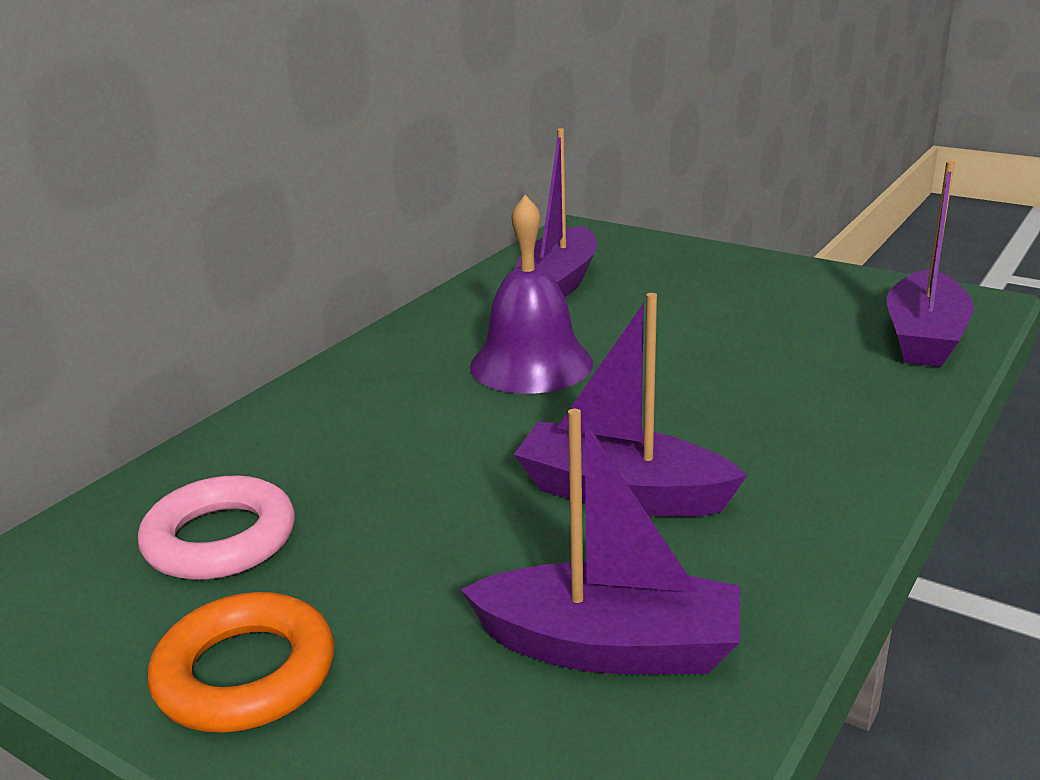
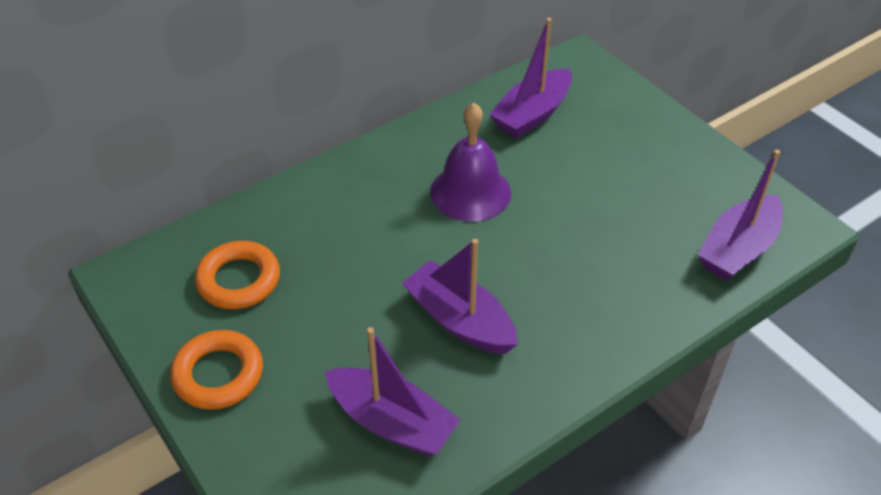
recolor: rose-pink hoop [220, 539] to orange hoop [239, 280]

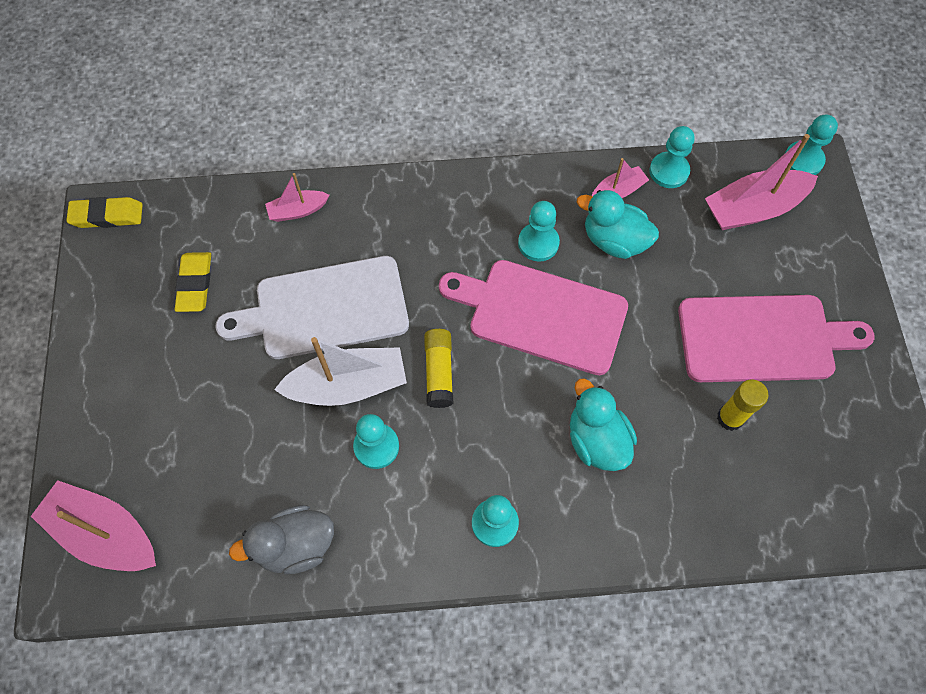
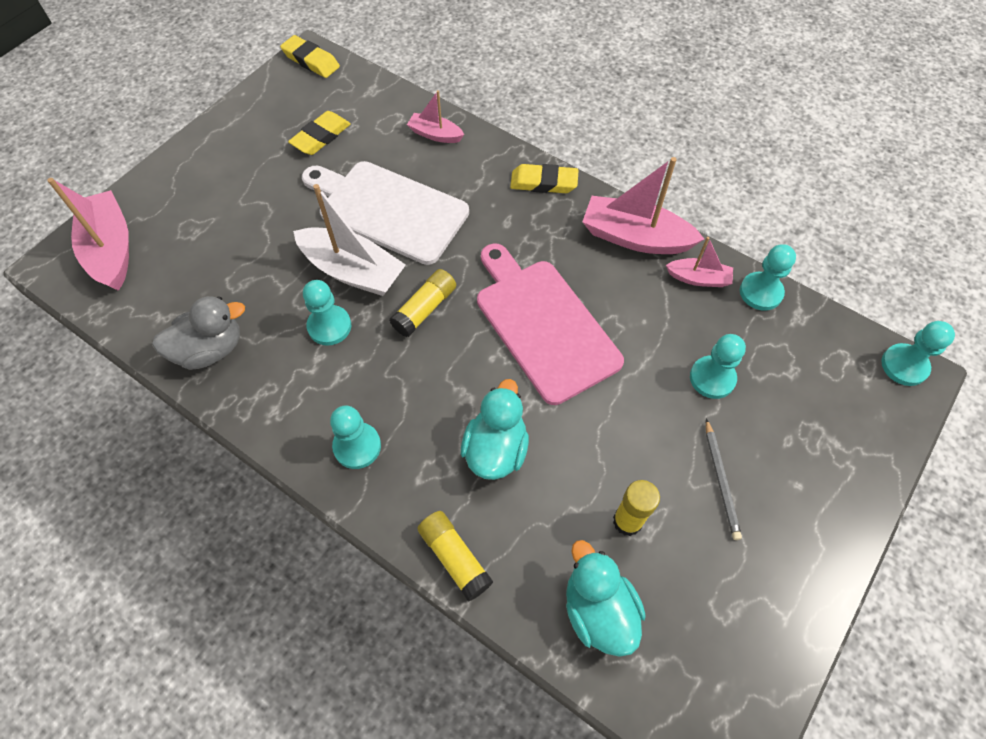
insert: bright yellow stick of glue [454, 558]; bright yellow pencil eraser [543, 182]
move: aqua toy duck [614, 240] to [598, 610]; rose-pink boat [753, 209] to [635, 237]; aqua game pawn [538, 243] to [712, 378]
replace: rose-pink cutting board [762, 338] to grey pencil [721, 480]
rotate: grey toy duck [295, 545] = [210, 349] 135 degrees clockwise

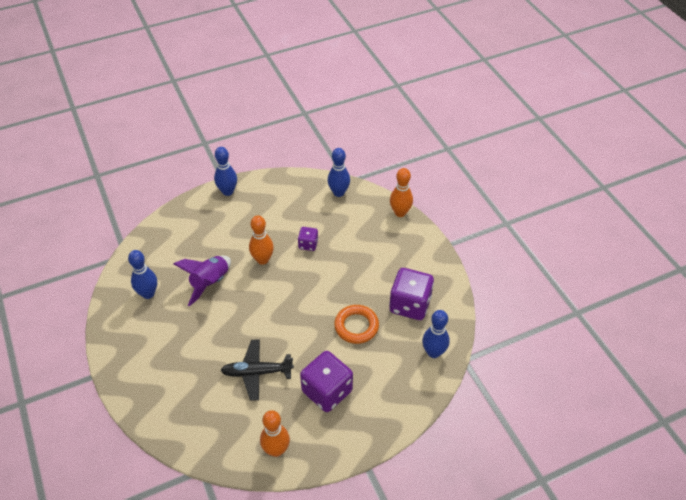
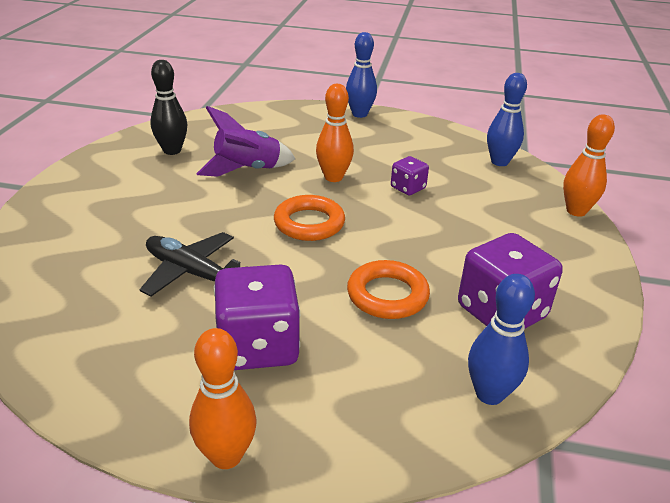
insert: orange hoop [309, 223]
move: orange skittle [276, 450] to [226, 456]
recolor: blue skittle [148, 294] to jet-black skittle [172, 151]

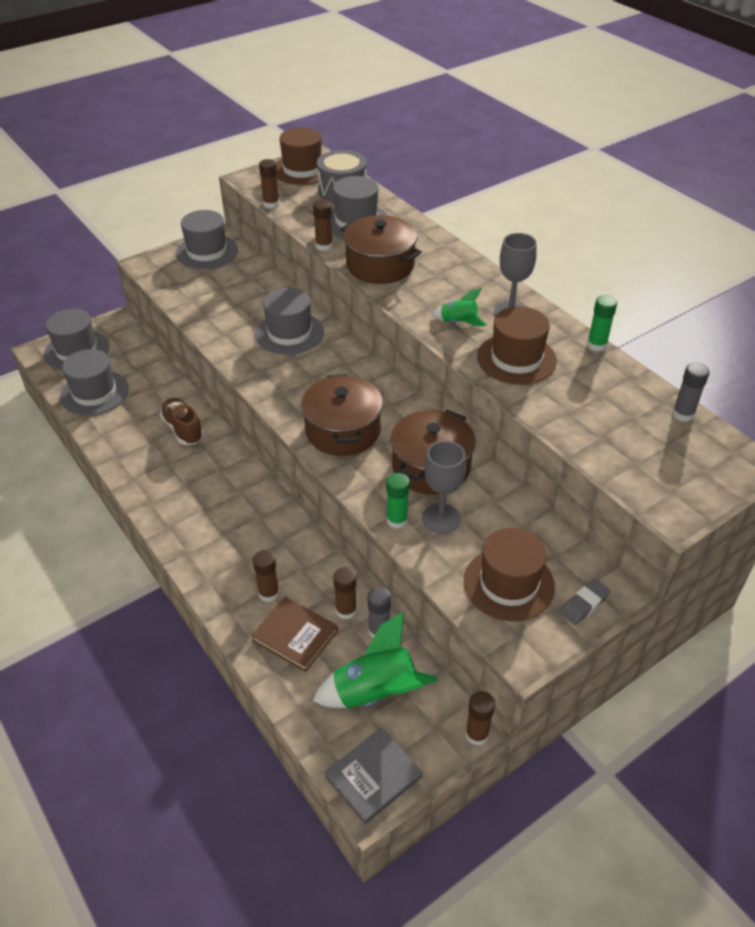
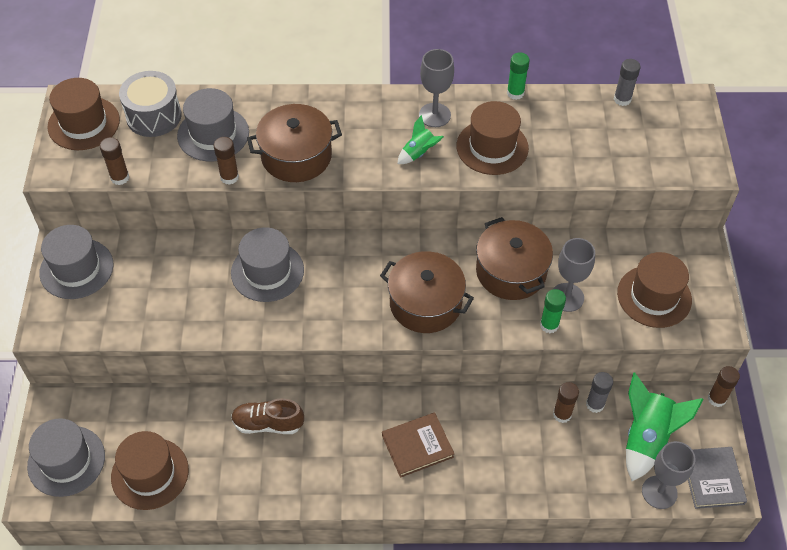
delete: brown stick of glue [268, 593]; grey pencil eraser [584, 604]
insert: grey chalice [659, 492]
move: brown hardcover [295, 635] to [417, 446]
recolor: grey top hat [94, 393] to brown top hat [150, 473]

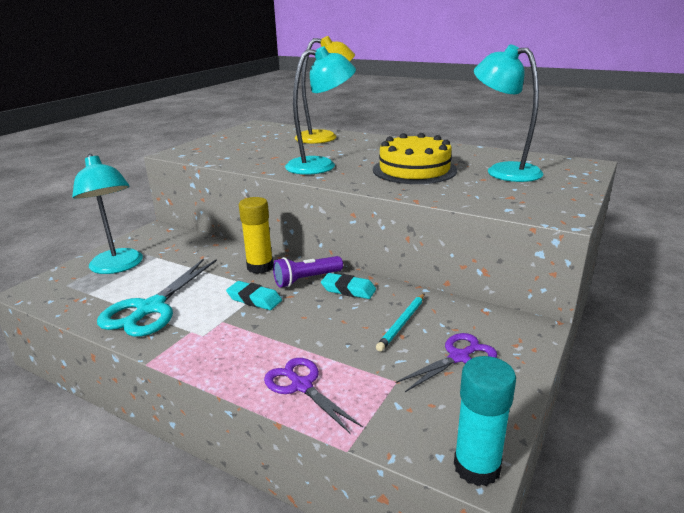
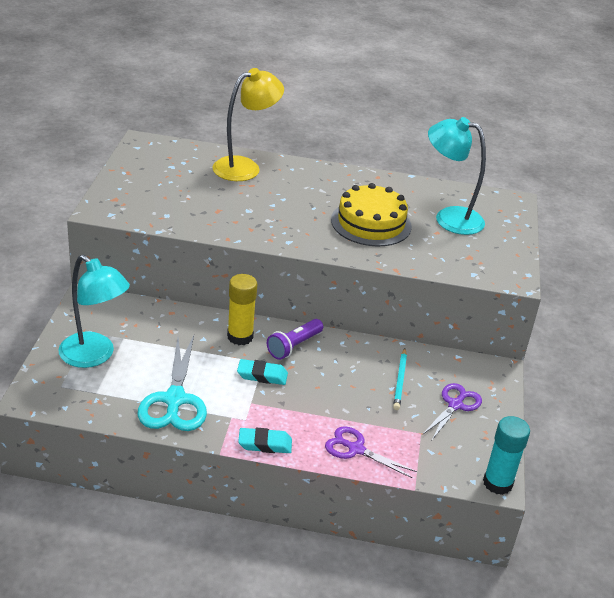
delete: aqua lamp [321, 165]
move: aqua pencil eraser [348, 290] to [265, 444]

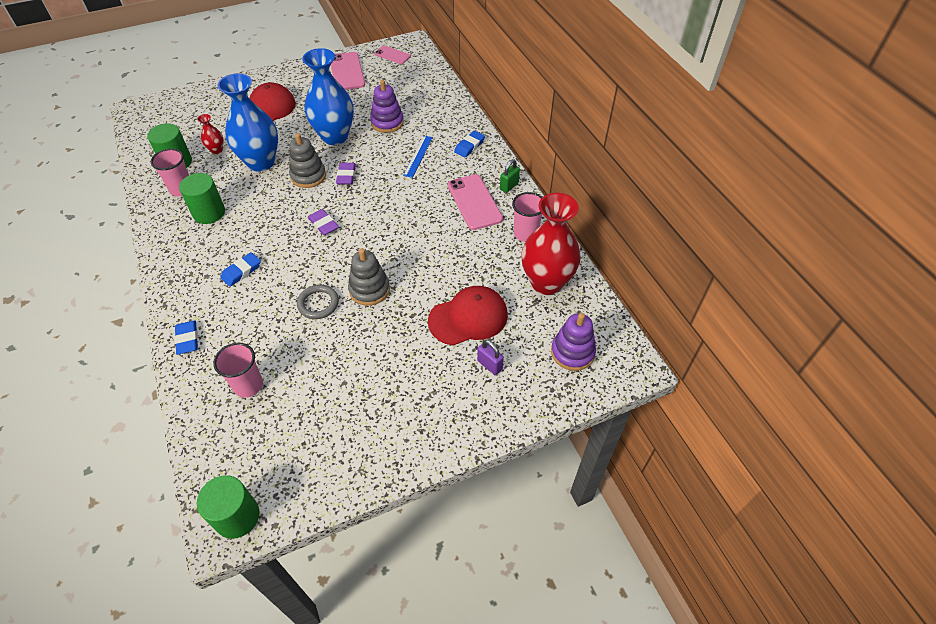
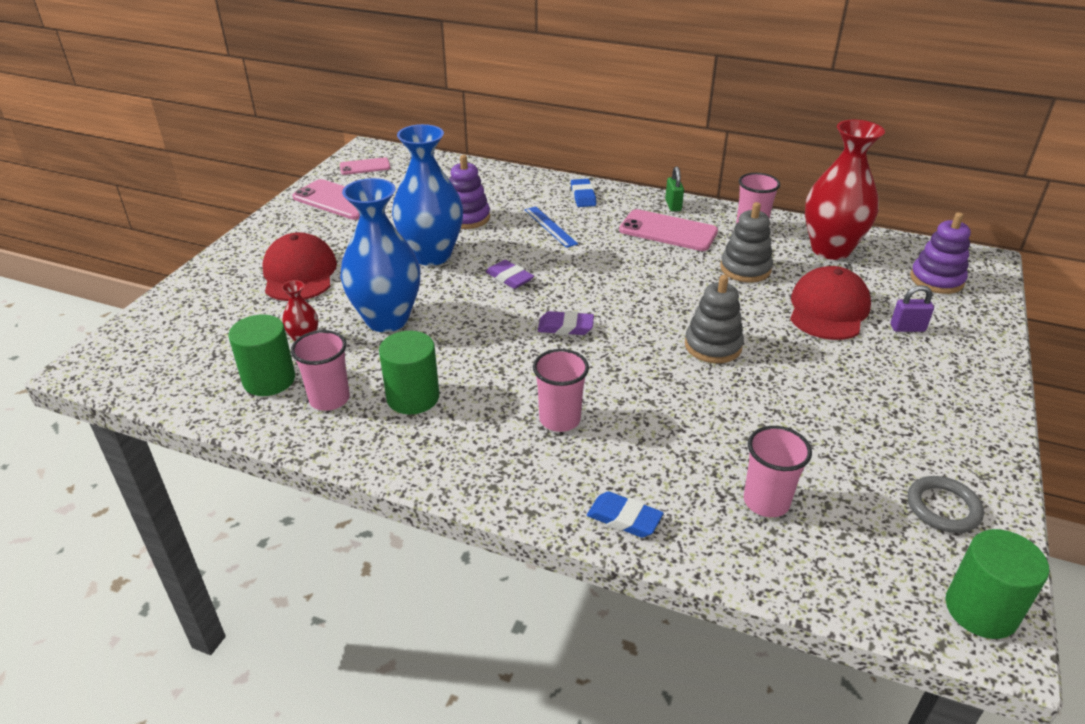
move: grey stacking toy [308, 176] to [745, 269]; grey hoop [318, 303] to [943, 507]
replace: blue pencil eraser [241, 271] to rose-pink beaker [559, 419]

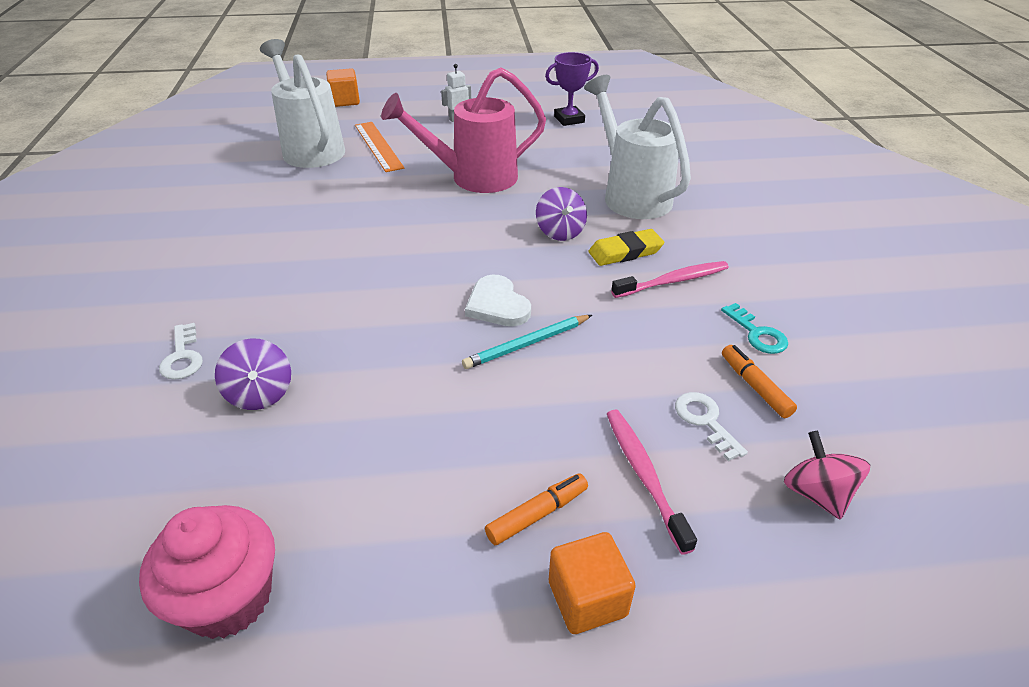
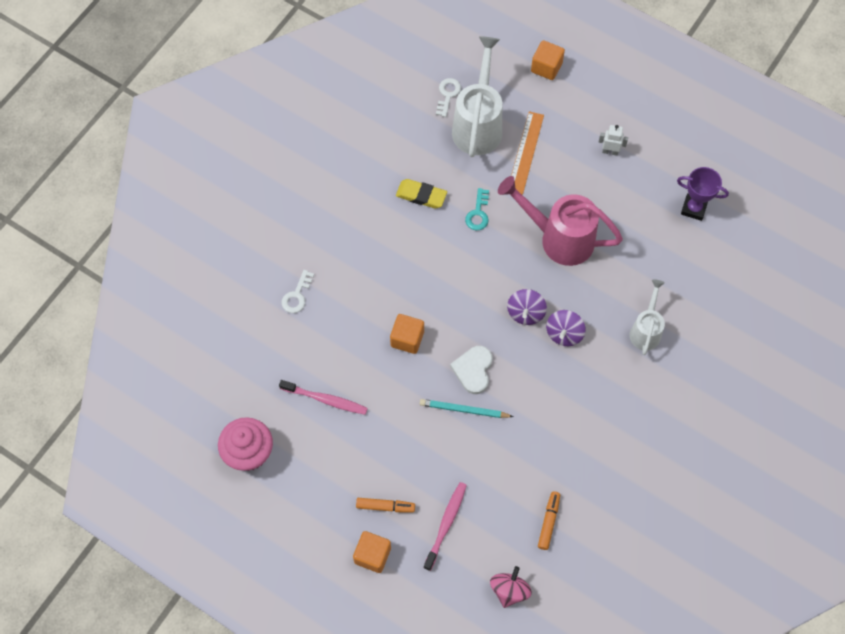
insert: orange cube [407, 339]
move: rose-pink toothbrush [673, 281] to [325, 400]; bright yellow pencil eraser [625, 252] to [421, 195]; pure white key [705, 421] to [447, 95]; aqua key [757, 334] to [478, 213]; violet spinning top [260, 393] to [525, 313]
resize: pure white sprinkling can [631, 195] = [646, 330] x0.58

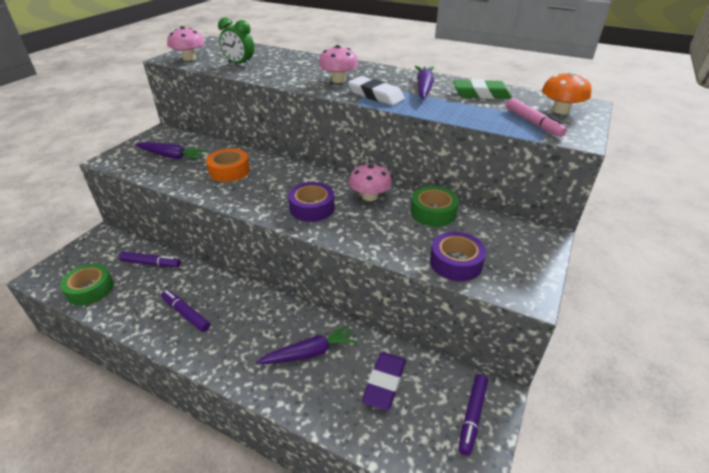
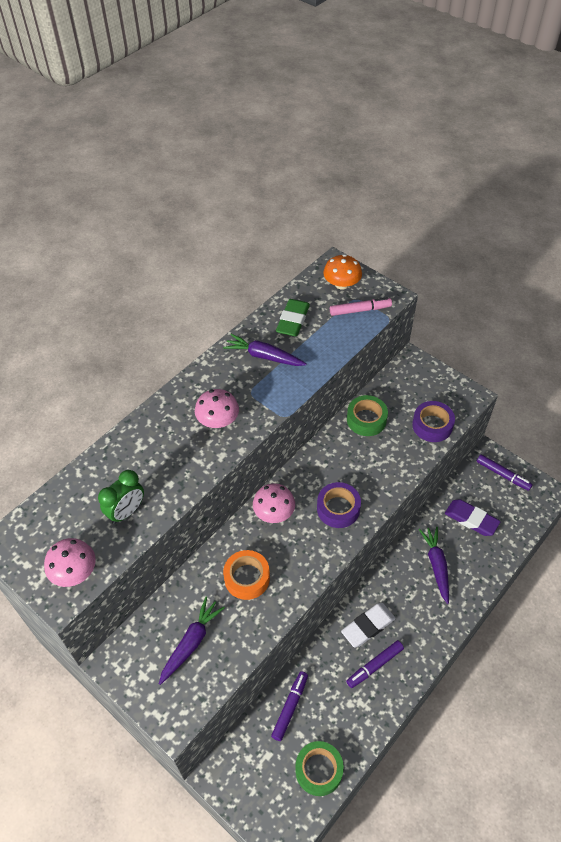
move: rose-pink toadstool [369, 196] to [274, 512]; pure white pencil eraser [375, 95] to [368, 626]

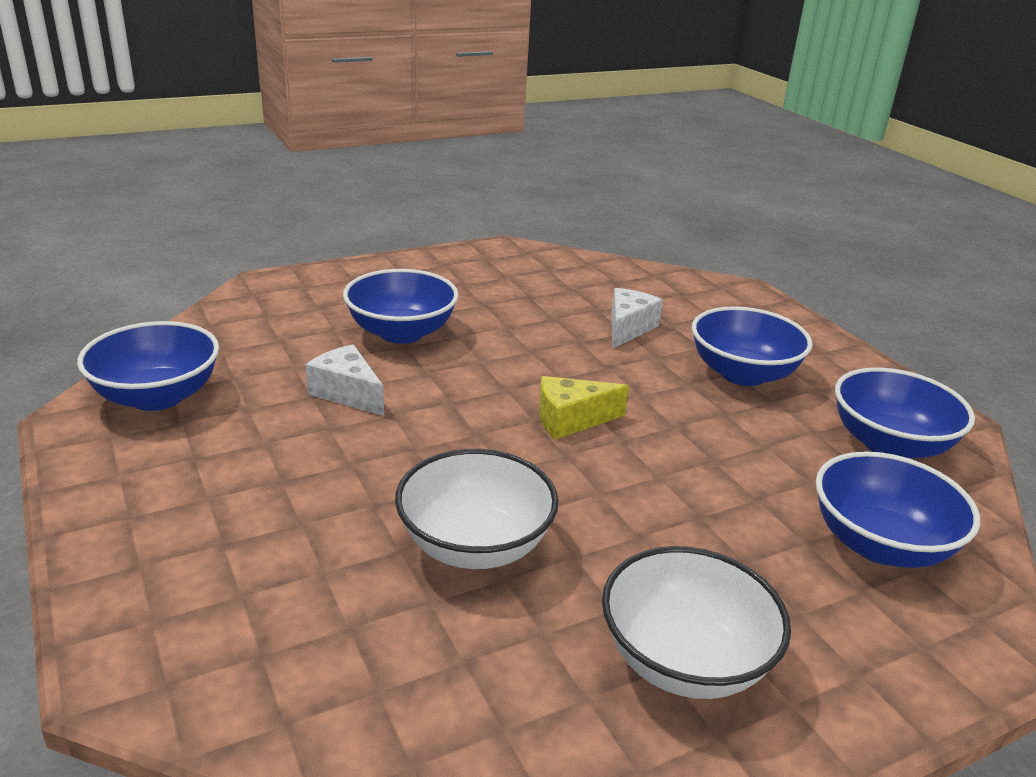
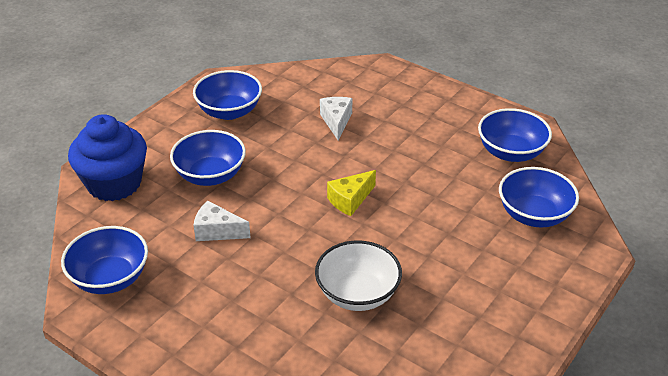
delete: pure white serving bowl [684, 660]
insert: blue muffin [114, 183]
move: blue serving bowl [742, 374] to [229, 111]

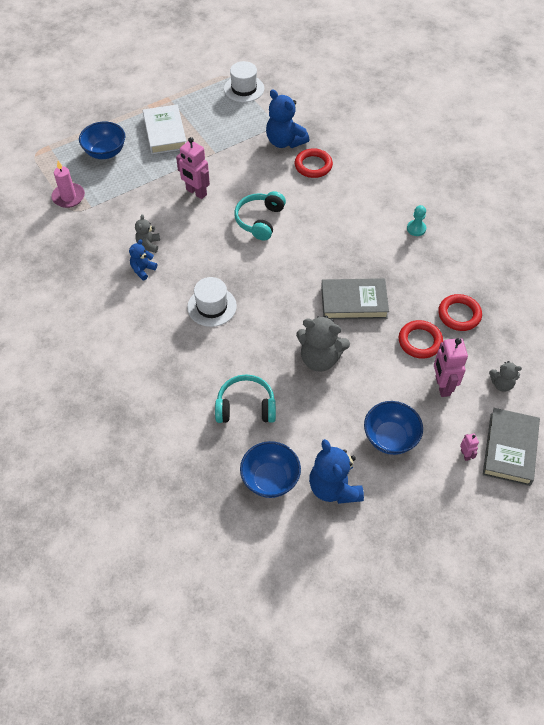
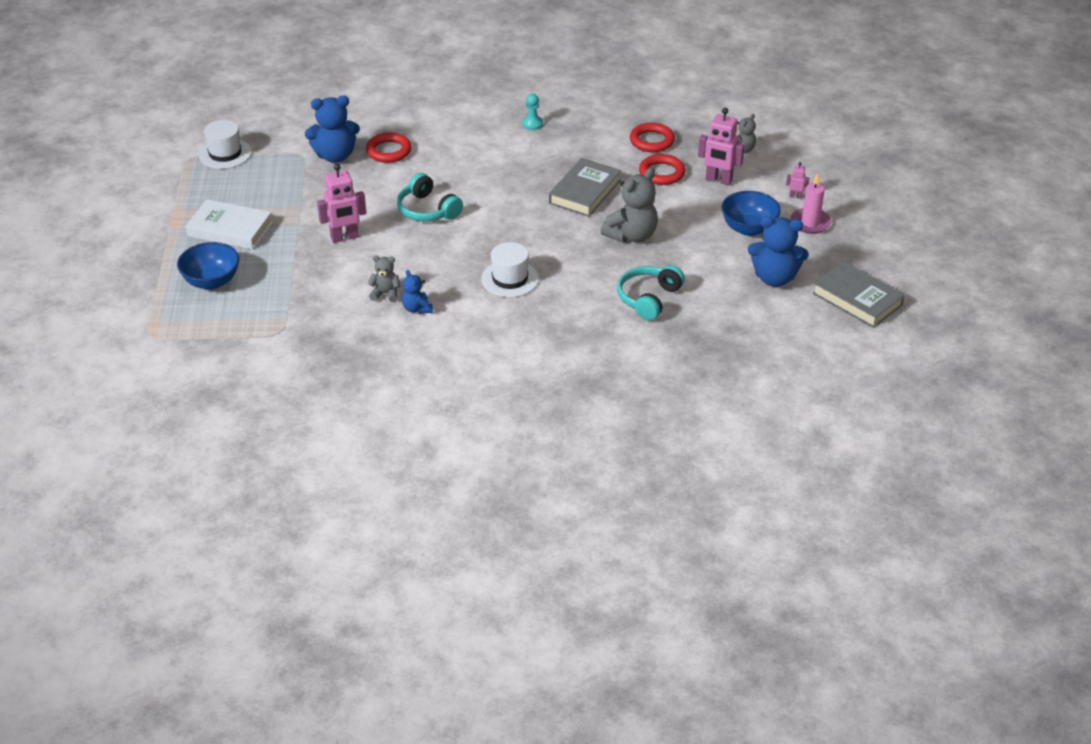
delete: blue serving bowl [270, 479]
move: rose-pink wax candle [68, 197] to [810, 223]; grey hardcover [510, 449] to [857, 299]
rotate: grey stuffed bear [148, 244] = [385, 294] 150 degrees clockwise

